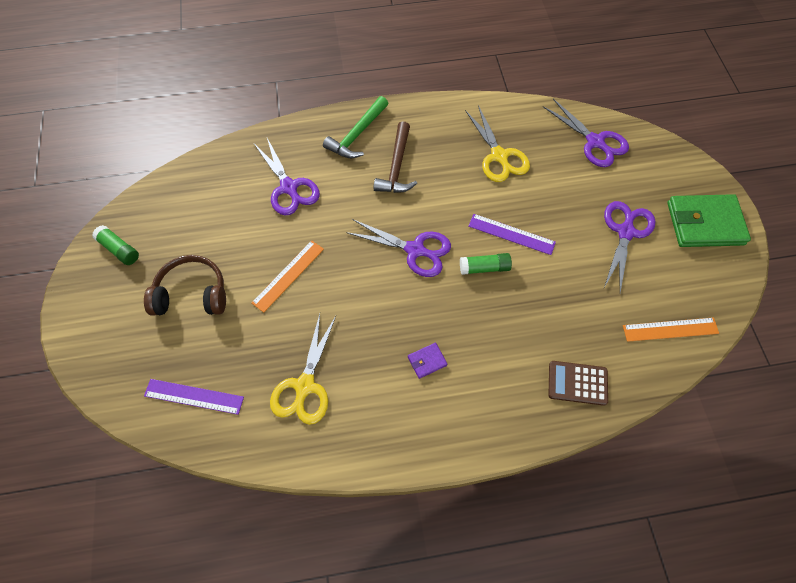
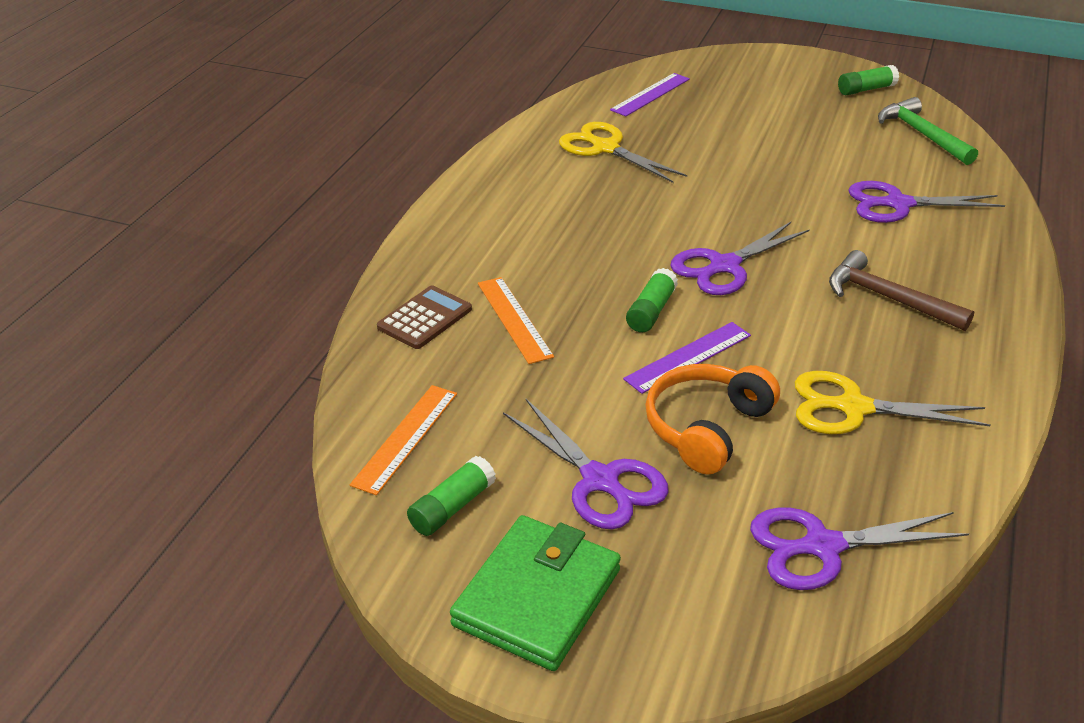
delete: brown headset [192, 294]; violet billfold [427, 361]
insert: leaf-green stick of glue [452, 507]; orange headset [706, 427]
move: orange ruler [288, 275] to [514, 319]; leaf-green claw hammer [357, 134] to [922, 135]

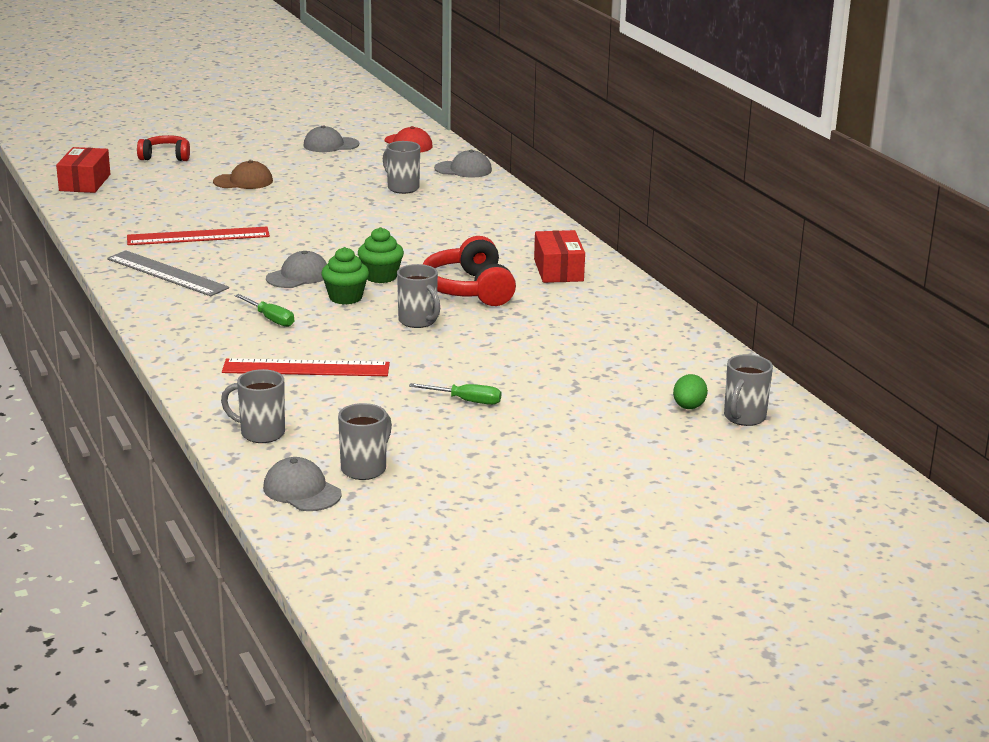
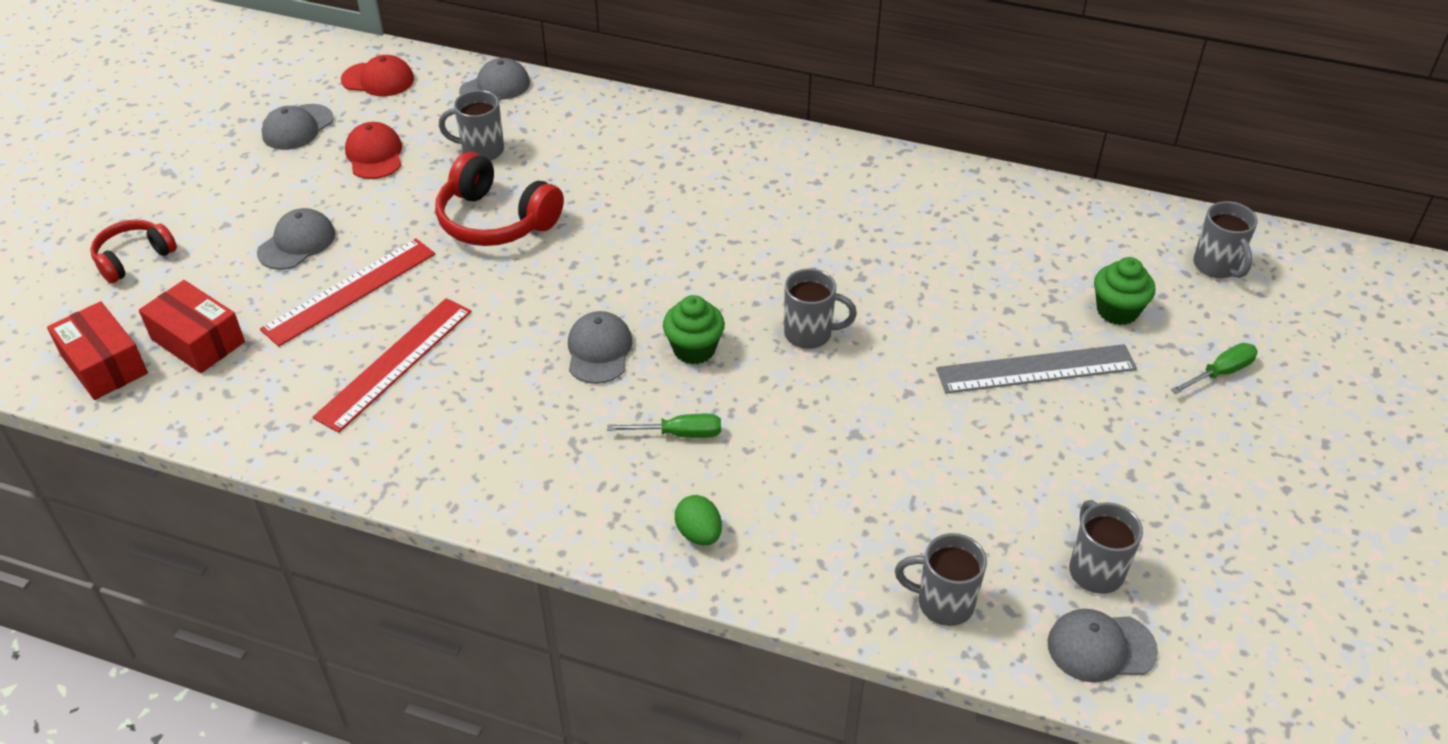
insert: scarlet peaked cap [374, 155]
move: scarlet parcel [558, 270] to [198, 340]; scarlet ruler [306, 368] to [350, 291]; scarlet headset [469, 289] to [496, 220]; leaf-green toy egg [688, 407] to [699, 534]; grey ruler [167, 273] to [1036, 369]; leaf-green muffin [381, 276] to [1117, 311]; leaf-green flat screwdriver [466, 401] to [1220, 372]
recolor: brown peaked cap [243, 181] to grey peaked cap [297, 243]
rotate: grey coffee mug [260, 433] = [943, 603] 45 degrees clockwise

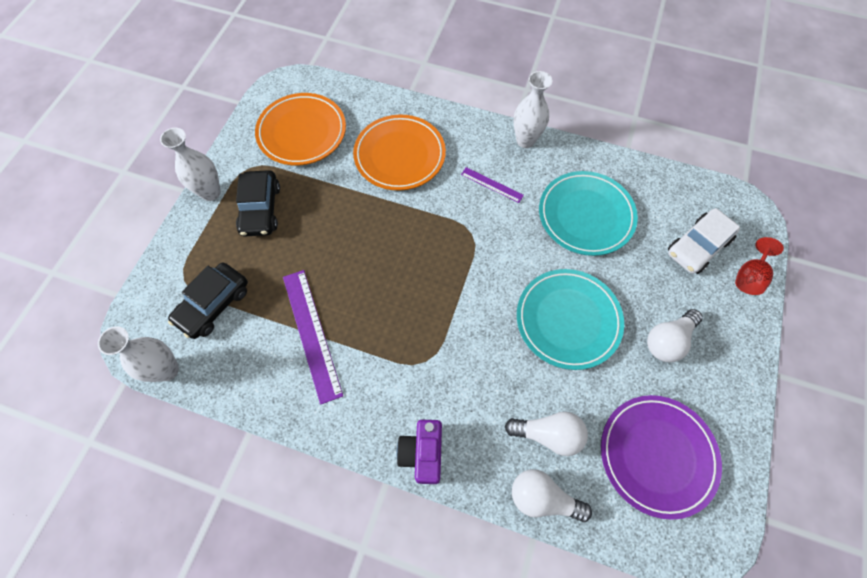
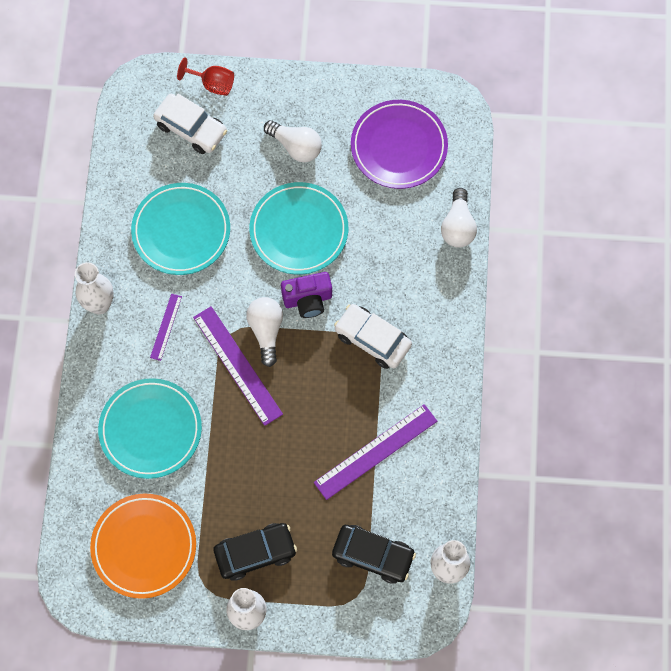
insert: violet ruler [237, 365]; pure white car [372, 339]
move: pure white light bulb [548, 434] to [266, 331]; violet camera [422, 453] to [308, 300]
recolor: orange plate [399, 155] to aqua plate [150, 430]

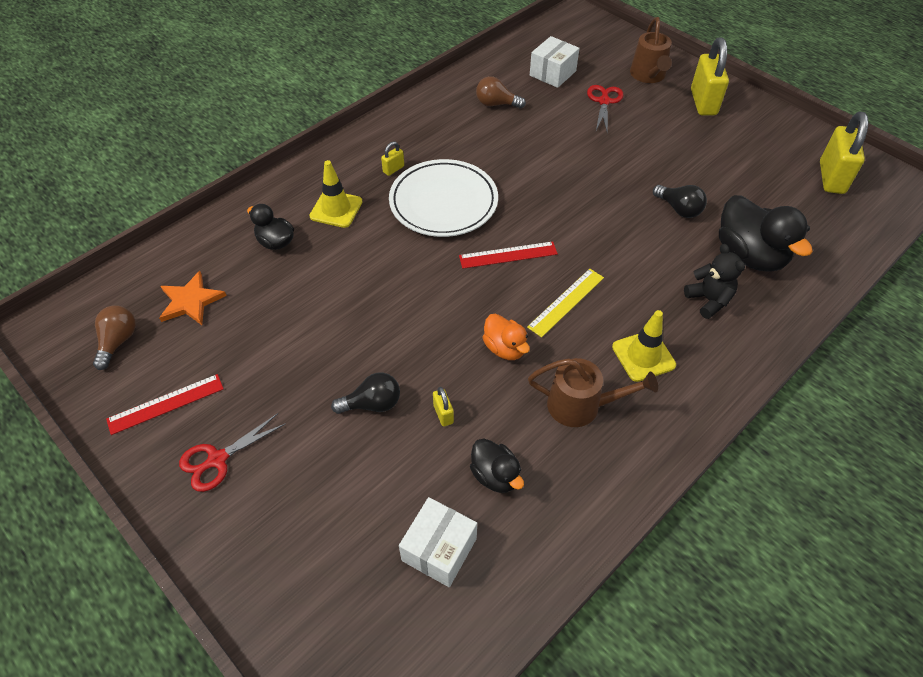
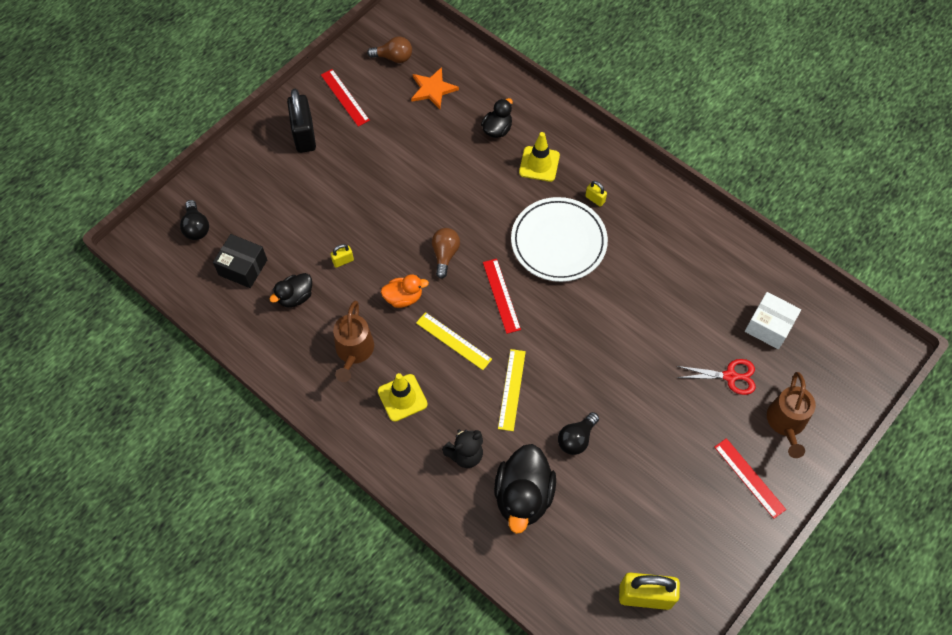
insert: bright yellow ruler [512, 389]
move: jet-black light bulb [372, 404] to [196, 227]; brown light bulb [496, 104] to [445, 254]
replace: scarlet scissors [217, 459] to jet-black padlock [304, 135]; bright yellow padlock [703, 102] to scarlet ruler [749, 478]
recolor: pure white parcel [439, 549] to jet-black parcel [243, 267]
rotate: orange toy duck [505, 348] = [403, 297] 150 degrees counterclockwise; jet-black toy duck [749, 255] = [523, 496] 45 degrees counterclockwise; brown sprinkling can [648, 76] = [786, 423] 75 degrees counterclockwise

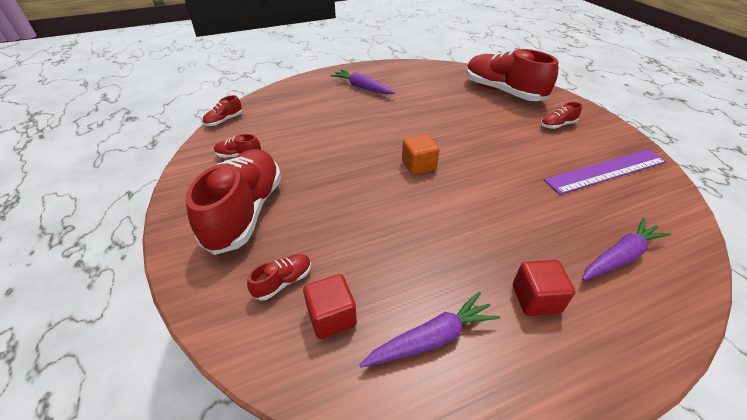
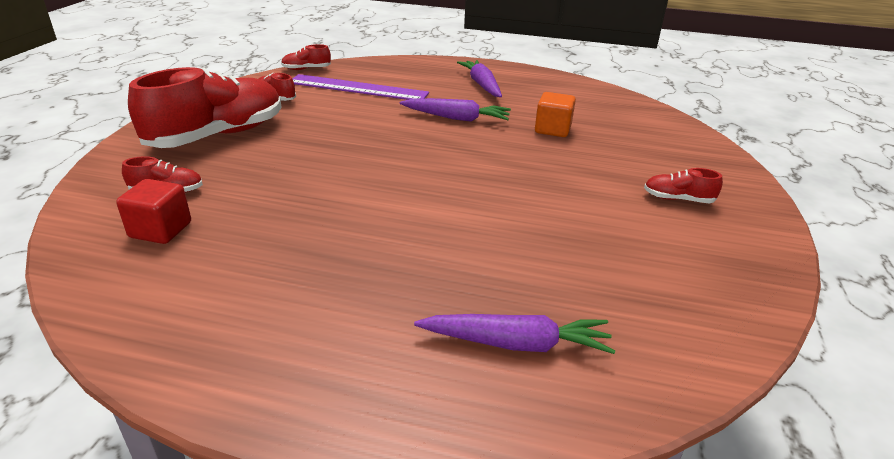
delete: scarlet sneaker [502, 92]; scarlet cube [535, 299]
move: violet ruler [606, 171] to [358, 88]; violet carrot [432, 338] to [457, 118]; orange cube [418, 166] to [552, 129]

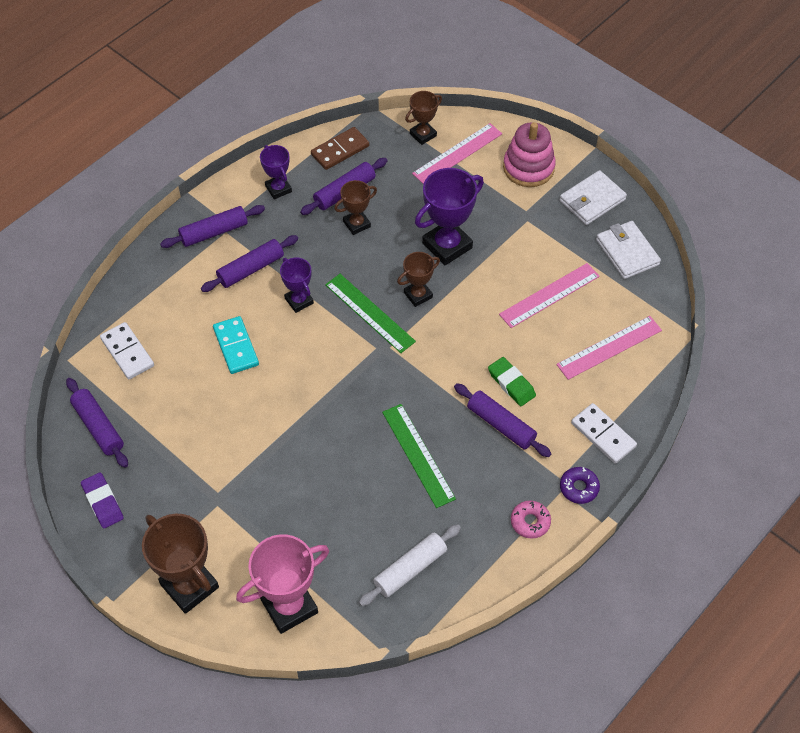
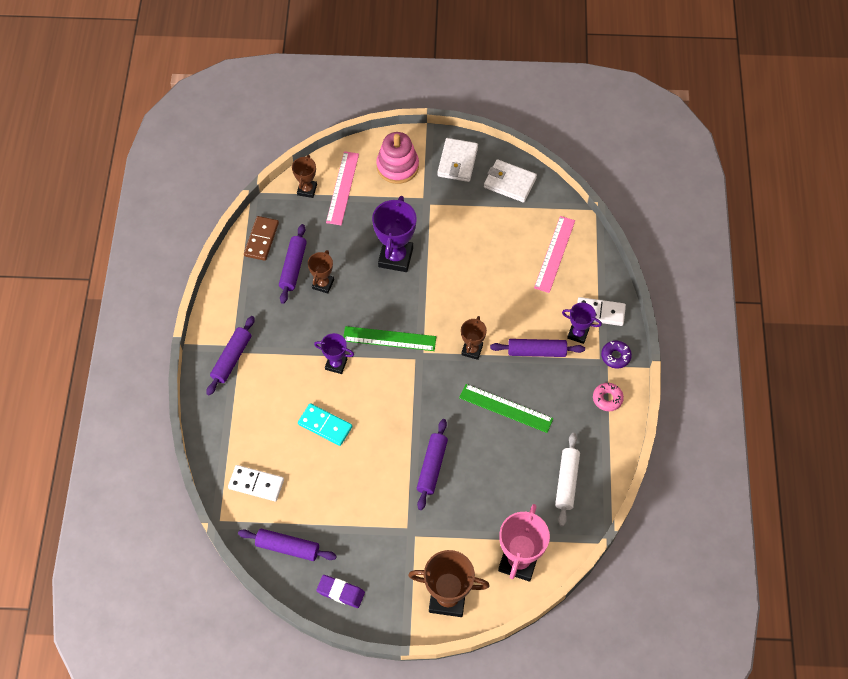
delete: leaf-green pencil eraser [511, 384]; rose-pink ruler [549, 295]
move: violet pastry roller [251, 269] to [432, 467]; brown trophy [418, 295] to [472, 350]; violet trophy [278, 189] to [578, 334]

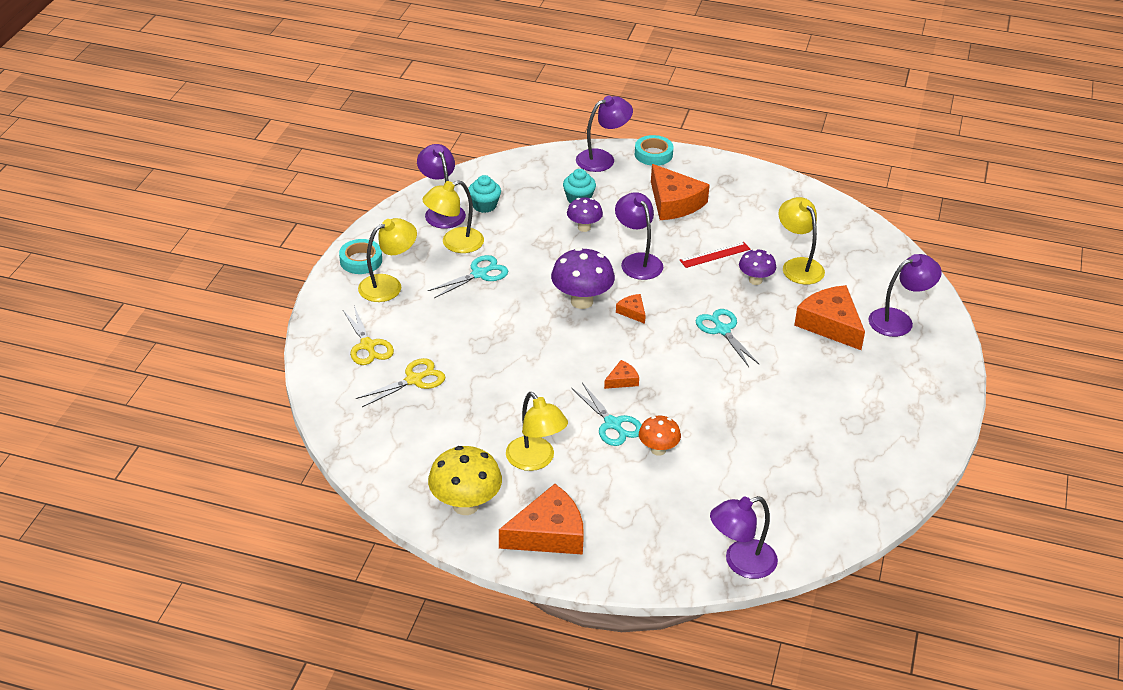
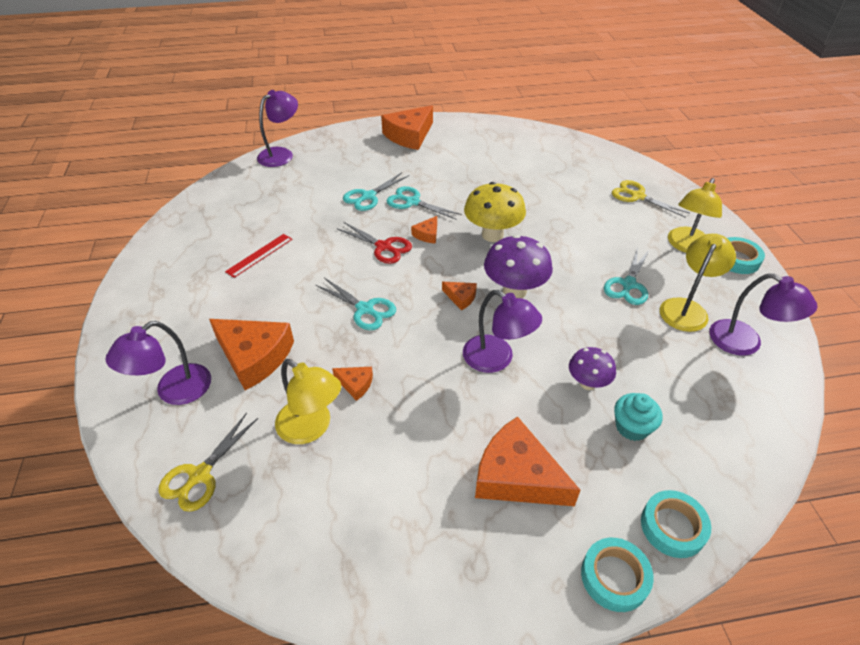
delete: aqua muffin [484, 205]; bright yellow lamp [535, 460]
insert: scarlet scissors [383, 247]
move: bright yellow scissors [414, 380] to [200, 475]; scarlet ruler [715, 255] to [259, 255]; bright yellow toadstool [465, 505] to [492, 235]
replace: violet toadstool [755, 280] to orange piece of cheese [355, 384]; orange toadstool [658, 450] to aqua scissors [368, 196]; violet lamp [602, 158] to aqua roll of tape [672, 527]

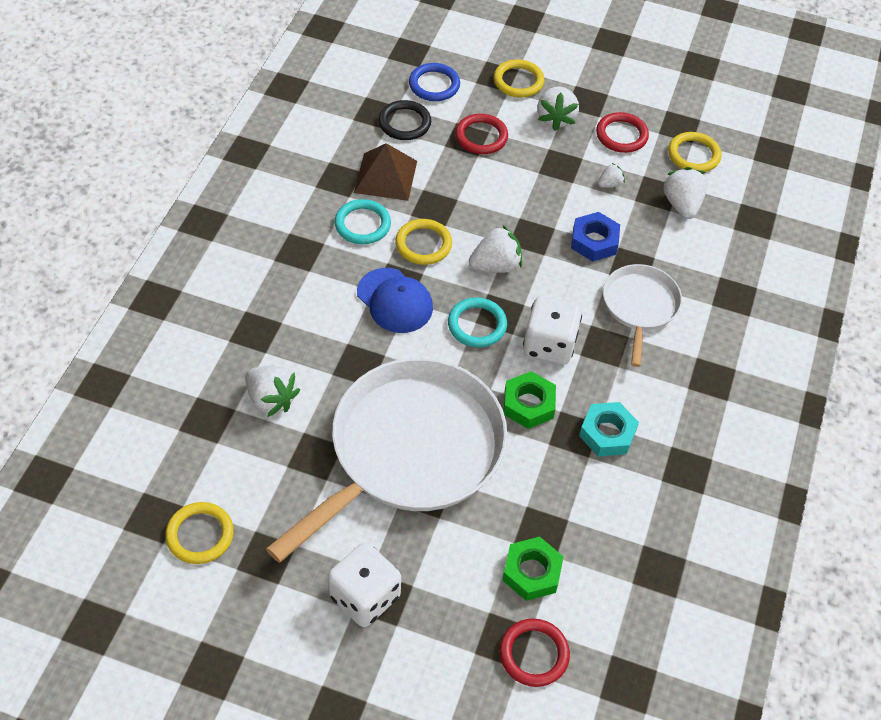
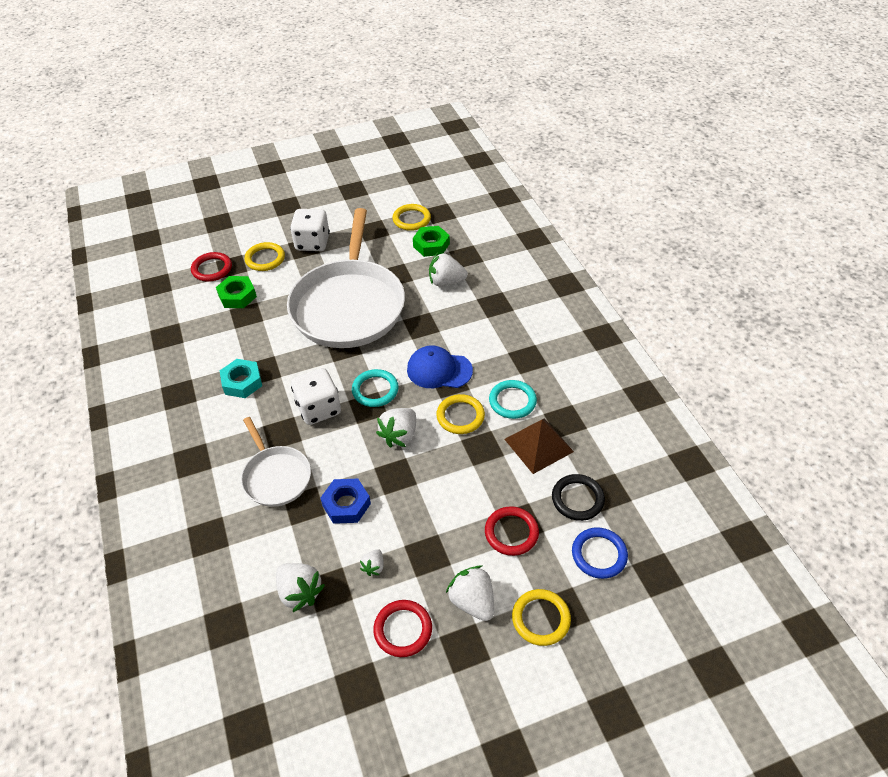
move: bright yellow hoop [693, 155] to [265, 259]; leaf-green hex nut [528, 404] to [431, 245]

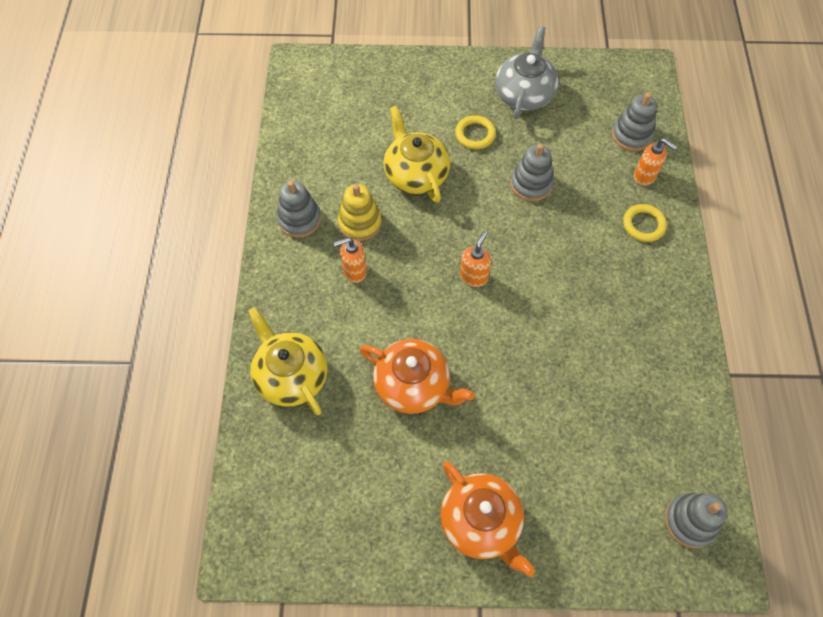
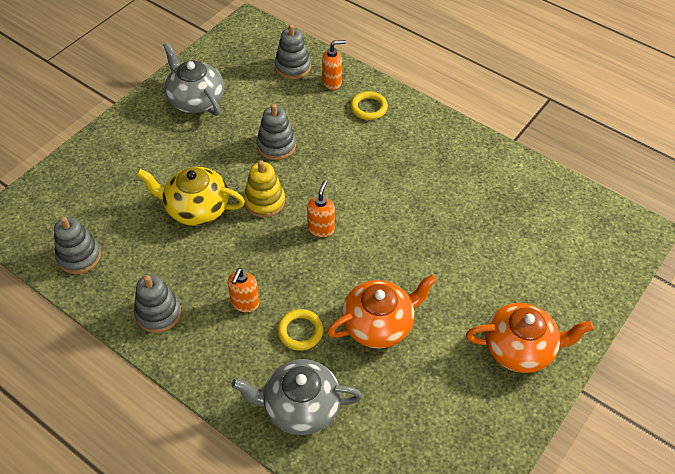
move: grey stacking toy [690, 521] to [79, 256]; bright yellow stacking toy [360, 223] to [264, 201]; bright yellow hoop [475, 134] to [300, 331]
recolor: bright yellow tea pot [291, 375] to grey tea pot [300, 407]
rotate: orange pump bottle [473, 276] = [321, 228] 45 degrees clockwise

